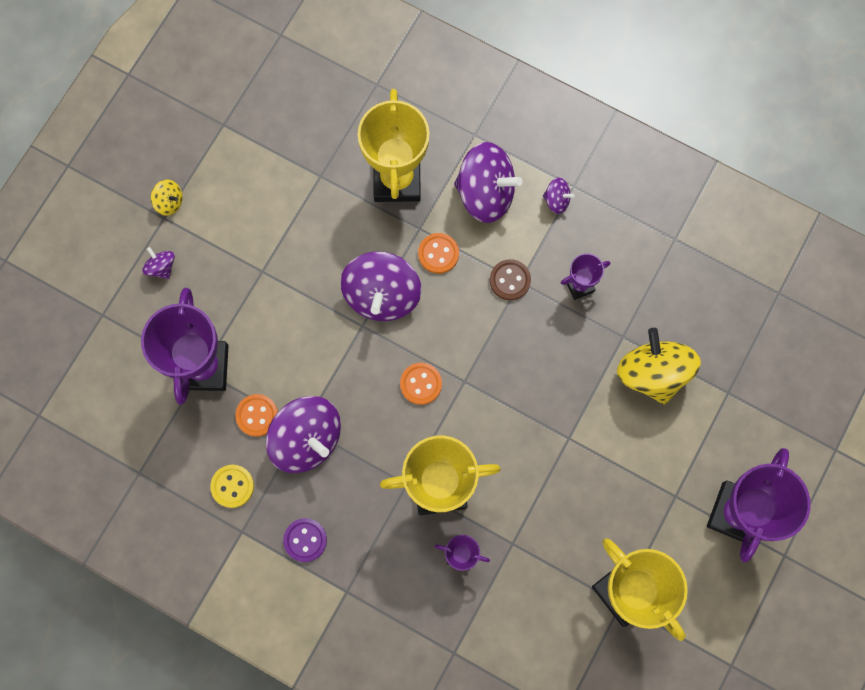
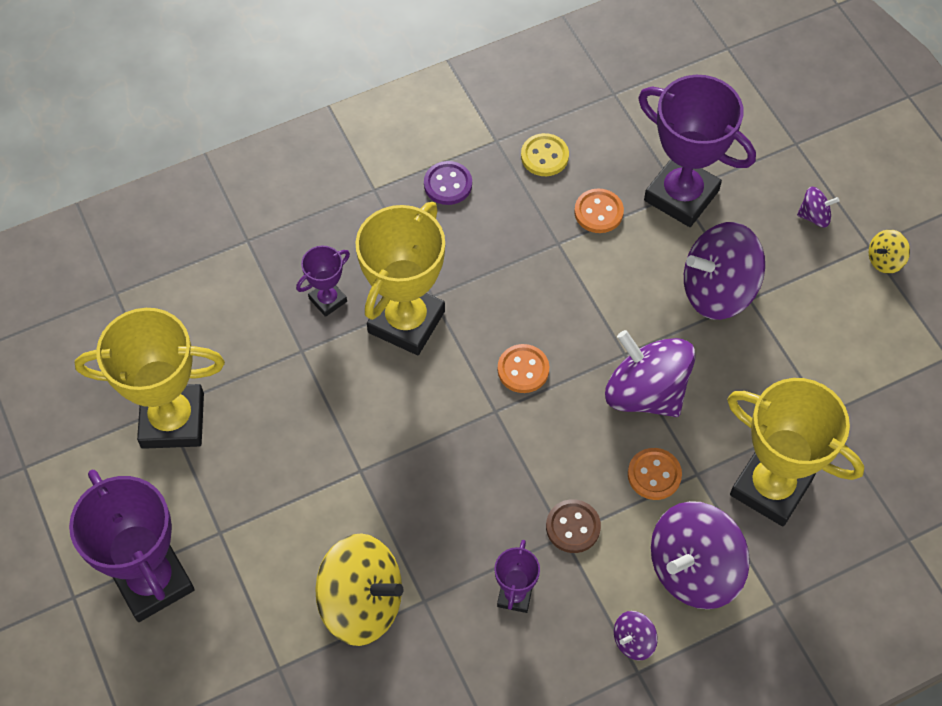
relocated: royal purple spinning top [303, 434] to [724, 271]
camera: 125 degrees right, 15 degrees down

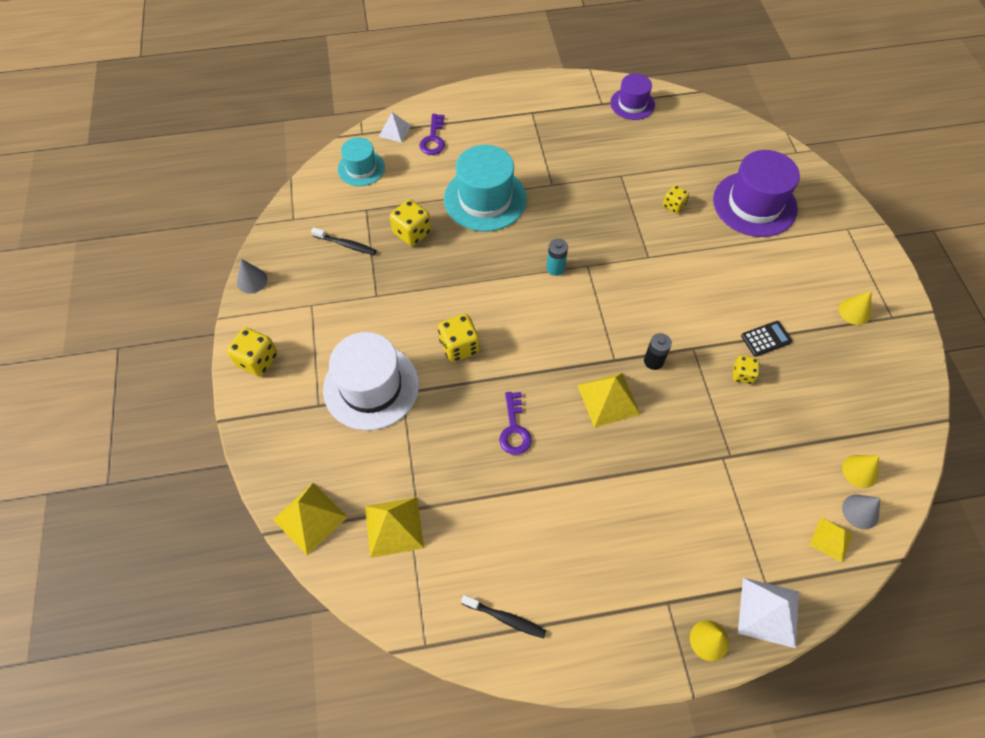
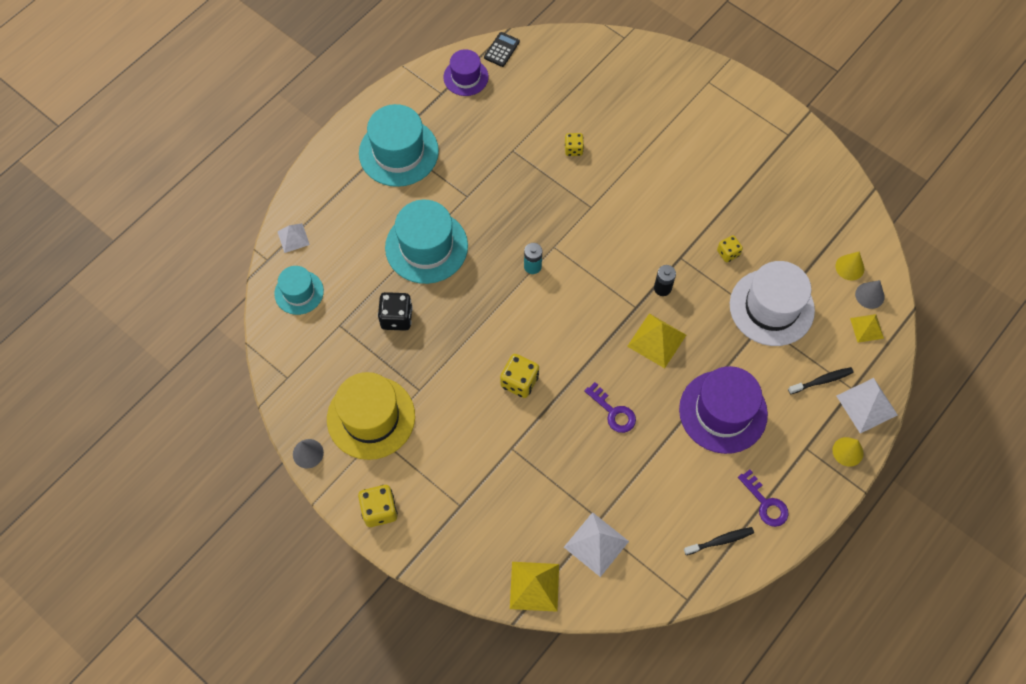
missing: golden solid cone [855, 308]
appeared: golden tall hat [371, 416]; teal tall hat [399, 145]
relocated: jet-black dental brush [343, 241] to [821, 380]; pure white tall hat [371, 381] to [772, 303]; royal purple latchkey [432, 134] to [763, 498]; royal purple tall hat [756, 193] to [723, 410]; jet-black calculator [766, 339] to [502, 49]
colour: golden pyramid shape [394, 527] to pure white pyramid shape [596, 544]; golden die [410, 222] to jet-black die [395, 311]
camera: 40 degrees left, 5 degrees up

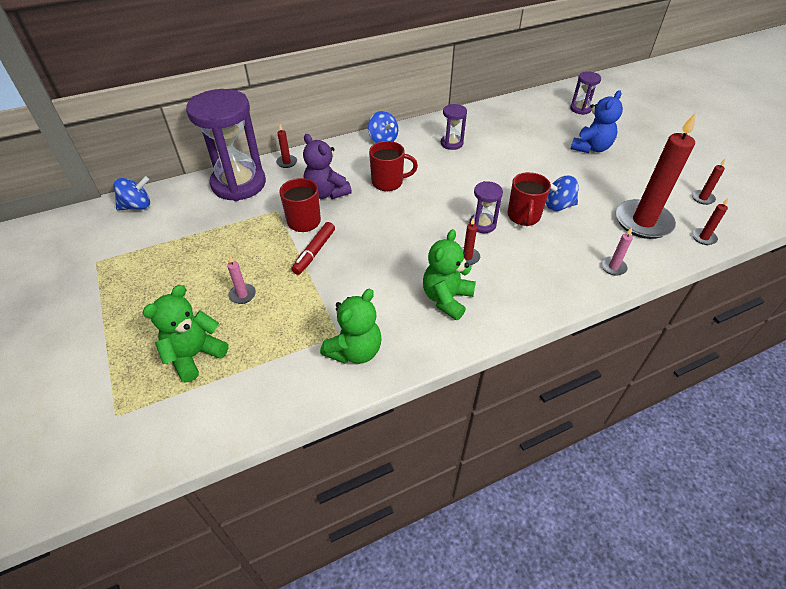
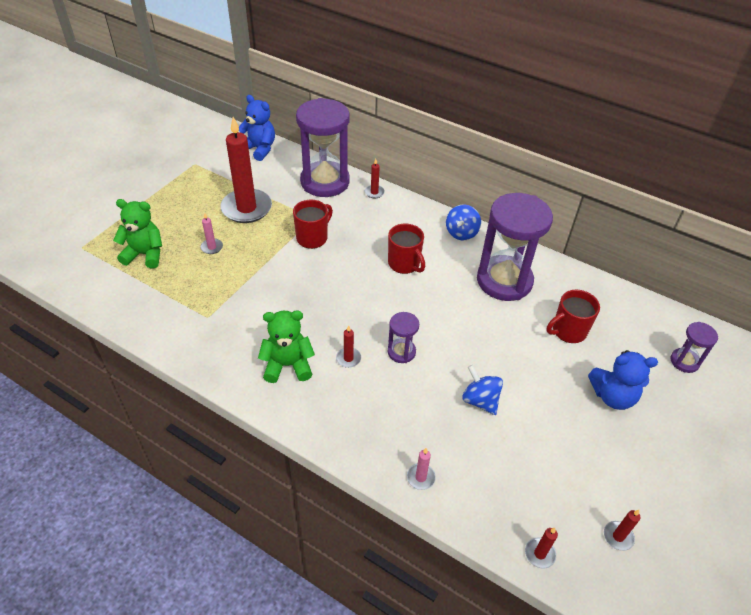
missing: scarlet felt pen [313, 248]; royal purple teddy bear [327, 166]; leaf-green teddy bear [350, 326]
relocated: scarlet tea mug [529, 199] to [573, 316]; scarlet pillar candle [655, 176] to [246, 170]
exchanged: royal blue spinning top [131, 193] to royal blue teddy bear [257, 128]
size: royal purple sandglass [454, 127] = [515, 247] x2.17
camera: 55 degrees right, 0 degrees up

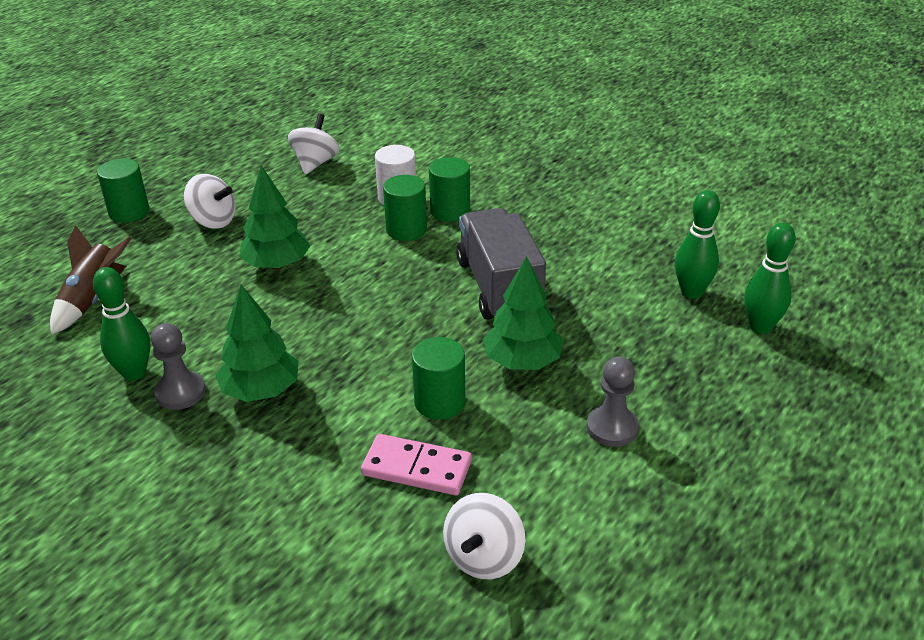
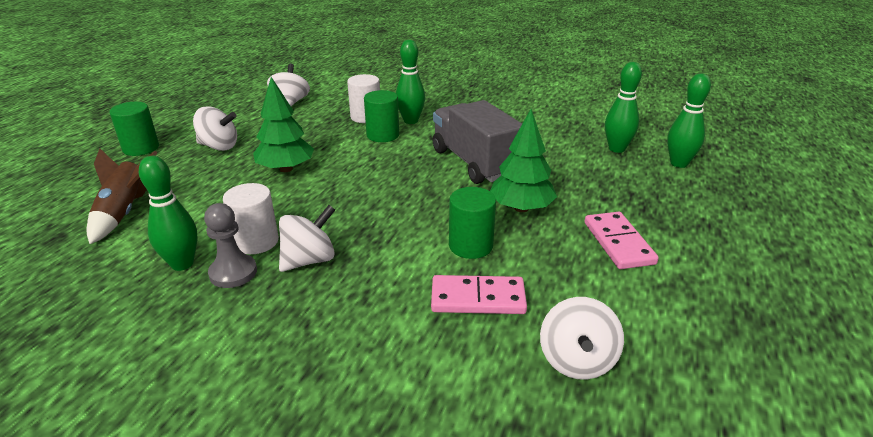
appeared: pure white cylinder [251, 218]
exchanged: leaf-green tree [257, 343] to pure white spinning top [307, 238]; leaf-green cylinder [449, 189] to leaf-green bowling pin [410, 82]; gray pawn [613, 402] to rosy domino piece [622, 240]
camera: 15 degrees left, 5 degrees down

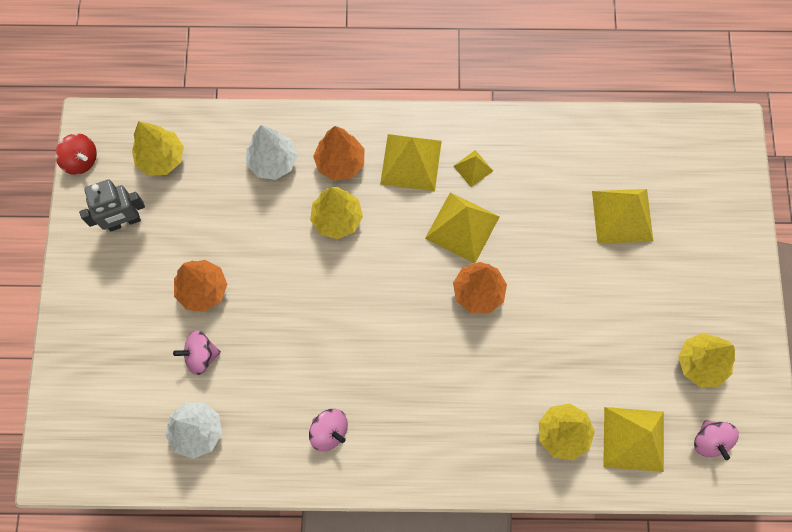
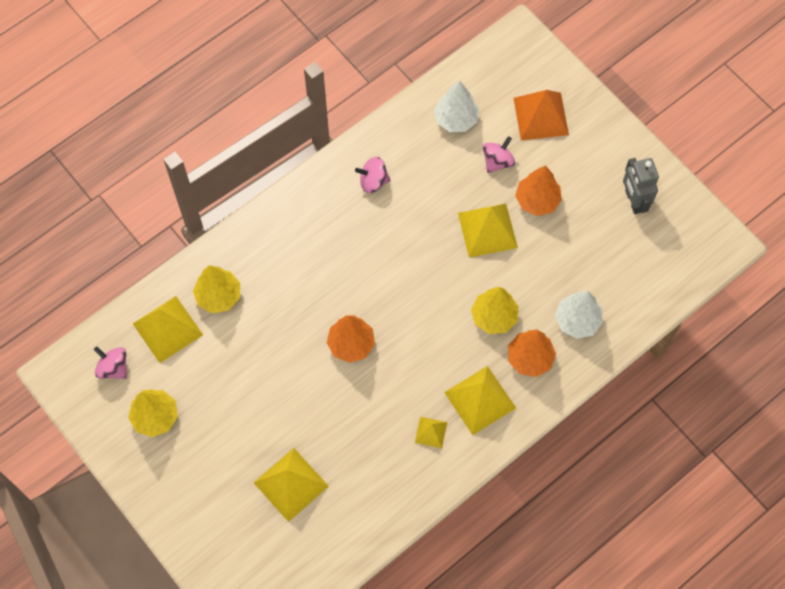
missing: scarlet spinning top [76, 154]; golden tree [158, 148]
appeared: bright orange pyramid shape [541, 115]
relocated: golden pyramid shape [462, 227] to [488, 231]
spun: gray robot figure [112, 205] = [641, 186] 45 degrees counterclockwise
camera: 140 degrees right, 5 degrees down

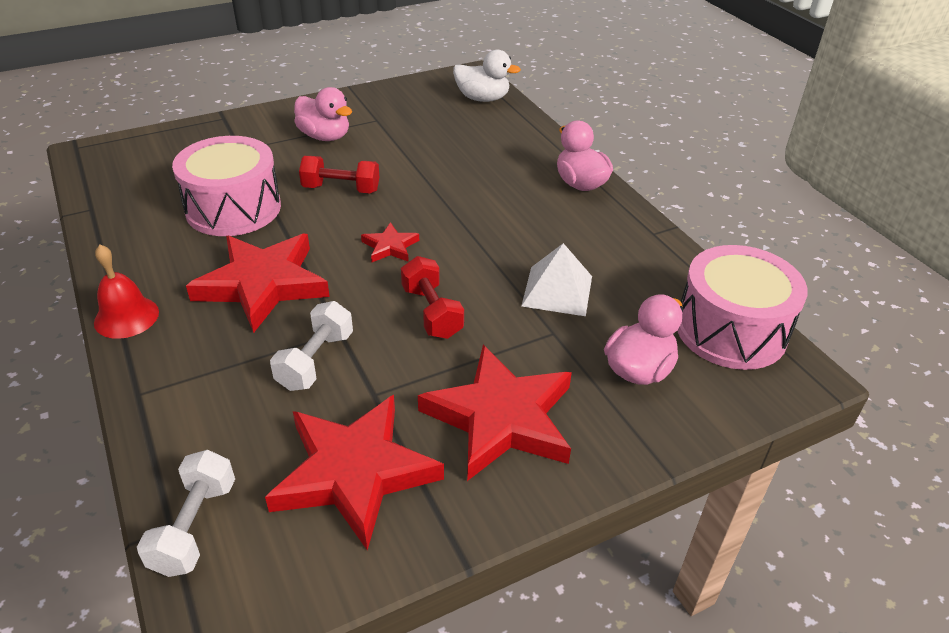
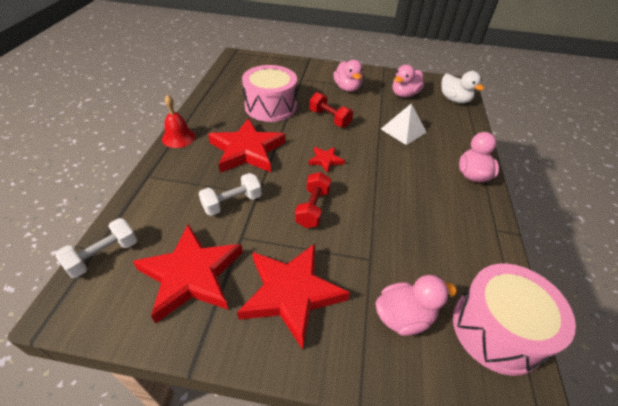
appeared: rosy toy duck [408, 81]
relocated: pure white pyramid shape [556, 279] to [404, 124]
camera: 35 degrees right, 5 degrees up

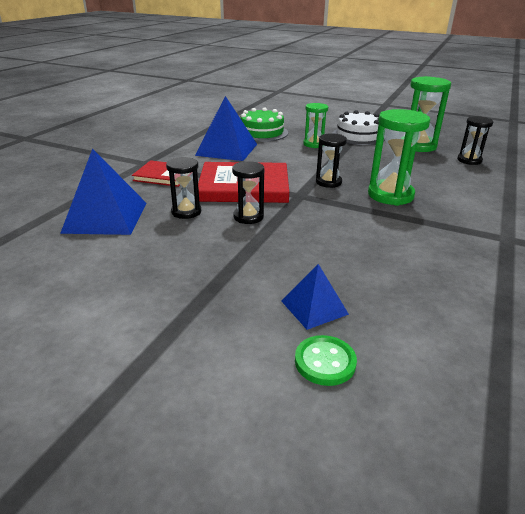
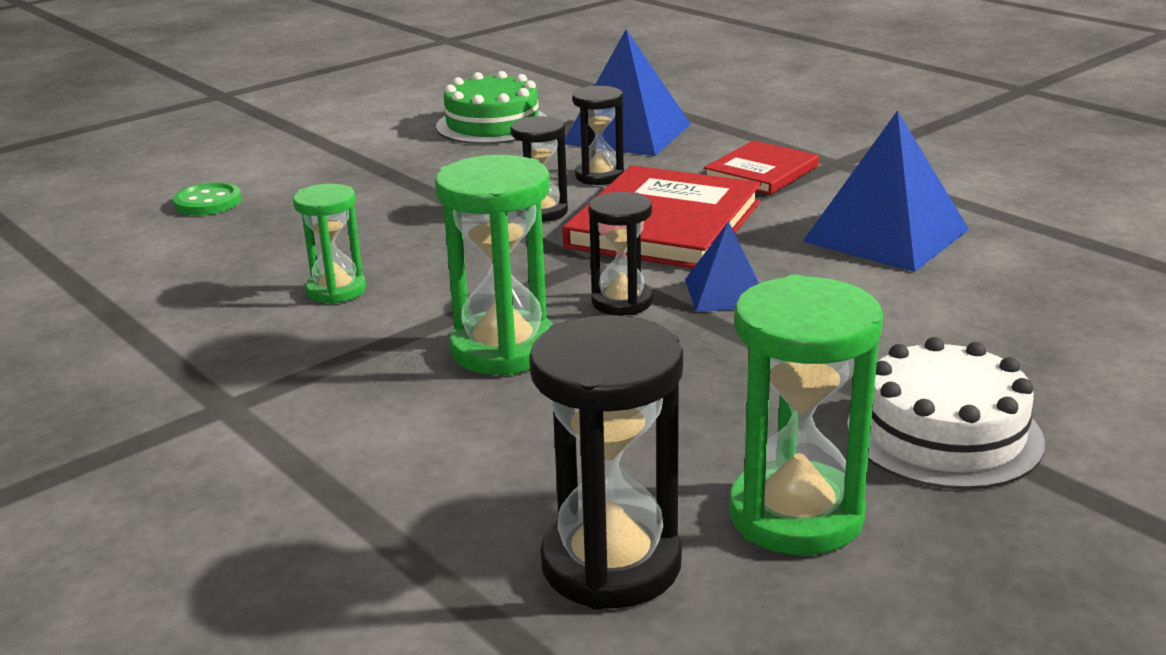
relocated: leaf-green cake [264, 124] to [491, 107]; royal blue pyramid shape [315, 297] to [722, 266]; leaf-green sandglass [315, 125] to [329, 244]
size: jet-black sandglass [475, 140] = [606, 462] x1.64
camera: 115 degrees right, 5 degrees down

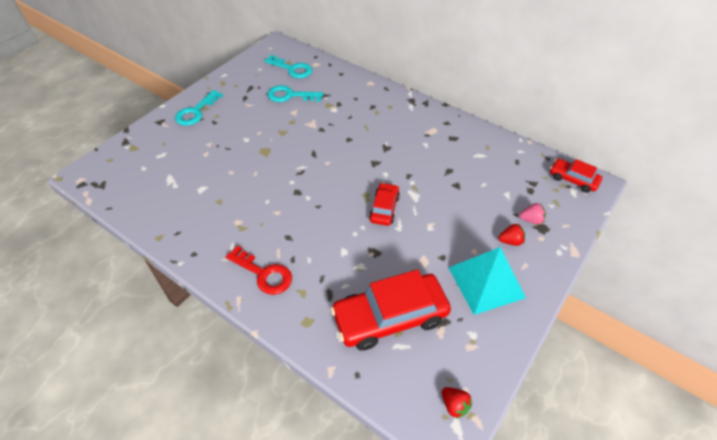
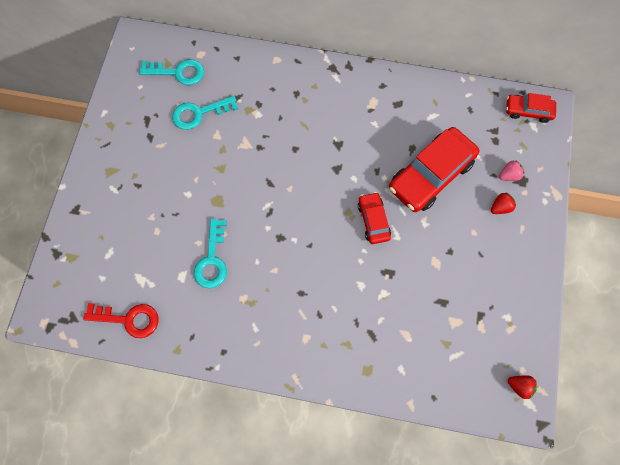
missing: teal pyramid shape [487, 281]
relocated: teal latchkey [199, 108] to [210, 253]; scarlet latchkey [259, 270] to [120, 320]; scarlet toy car [391, 310] to [434, 169]
camera: 25 degrees left, 20 degrees up

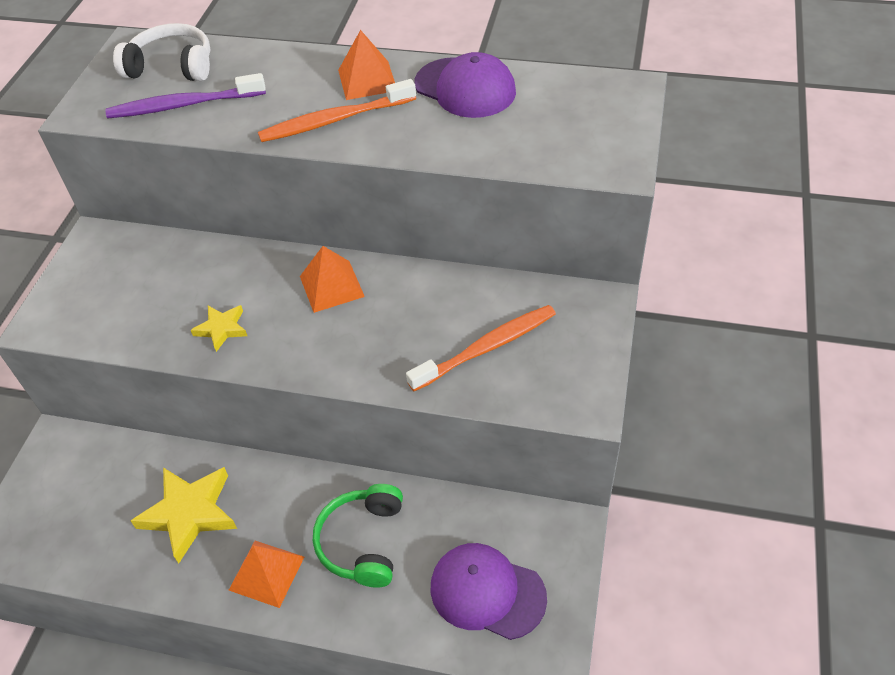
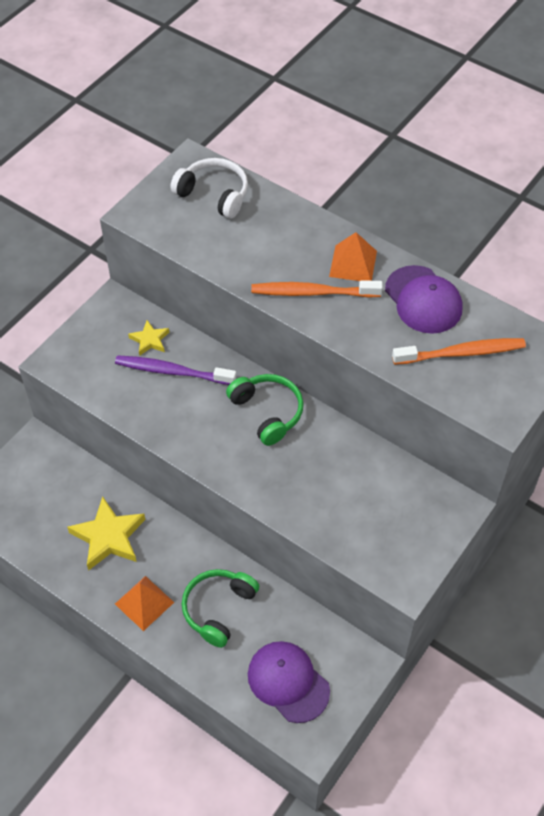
relocated: royal purple dental brush [185, 95] to [175, 370]; golden five-pointed star [219, 328] to [148, 338]; bright orange dental brush [481, 348] to [459, 351]
exchanged: bright orange pyramid shape [332, 279] to leaf-green headset [265, 410]
camera: 20 degrees right, 5 degrees up

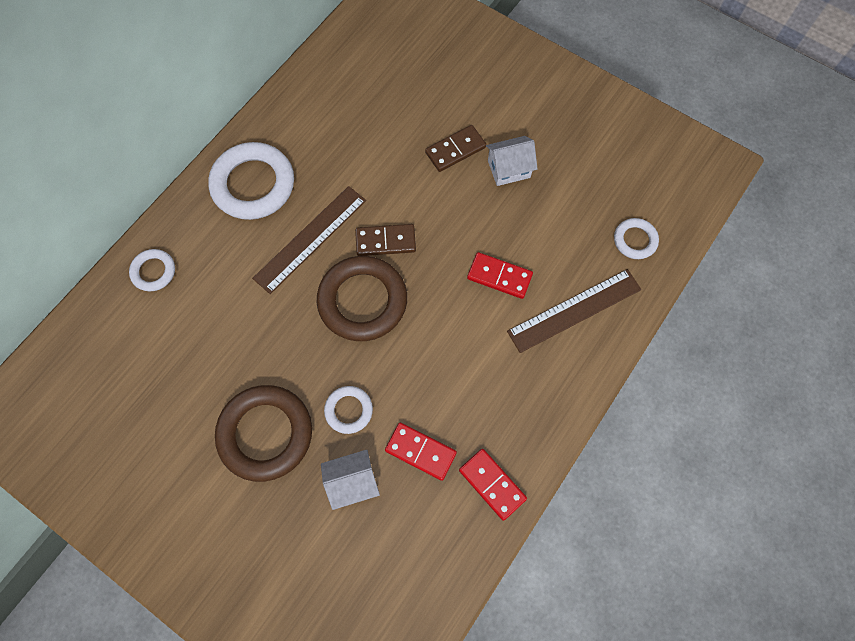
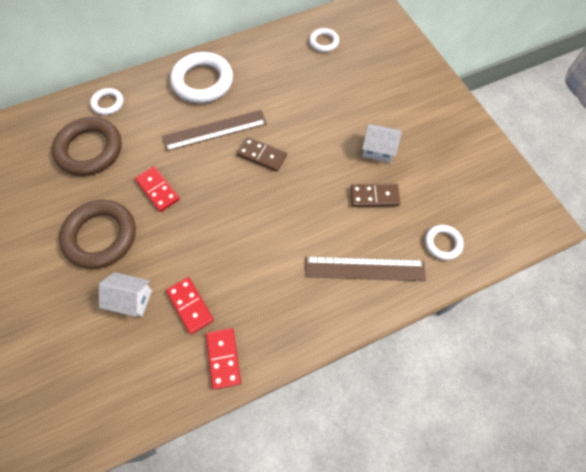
relocated: dark brown ring [362, 298] to [87, 146]; pure white ring [348, 410] to [324, 40]; dark brown domino piece [455, 148] to [375, 195]; scarlet domino piece [500, 275] to [157, 189]
camera: 30 degrees right, 5 degrees down

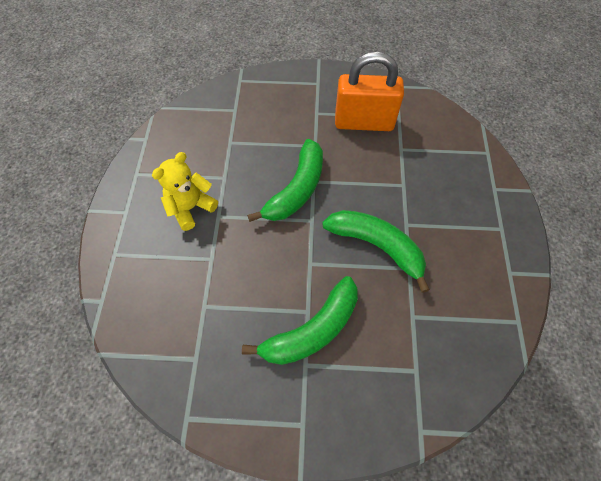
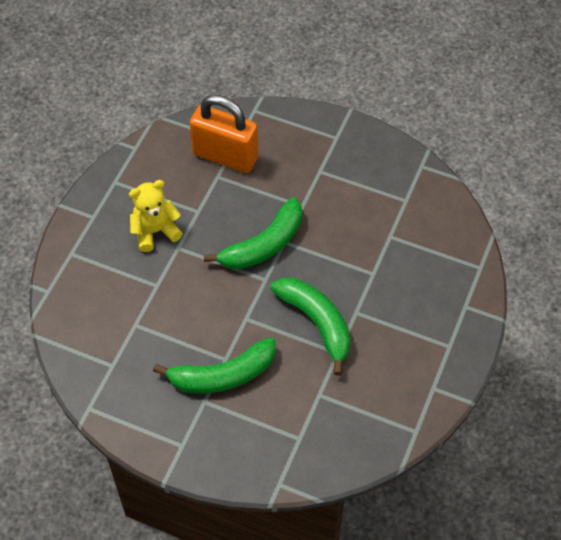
relocated: bright orange small lock [369, 91] to [224, 134]
camera: 20 degrees right, 5 degrees down

